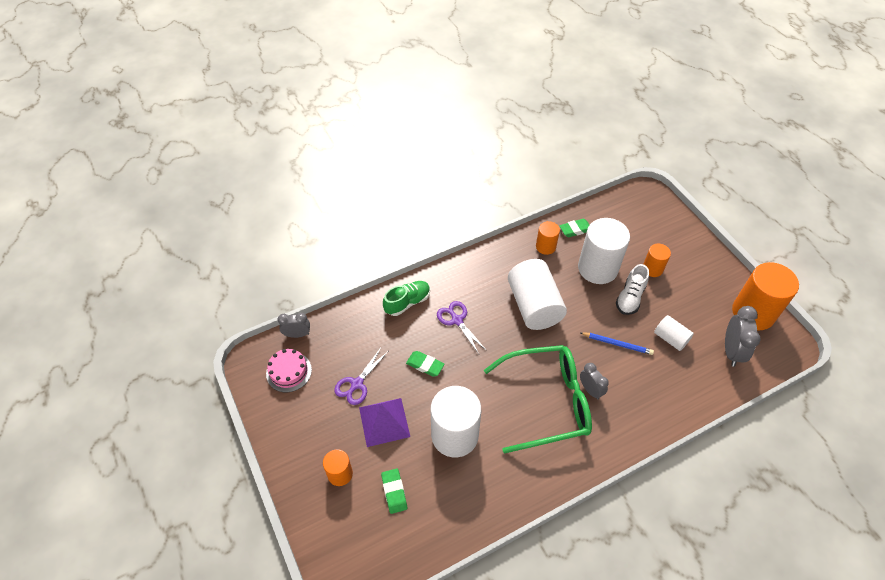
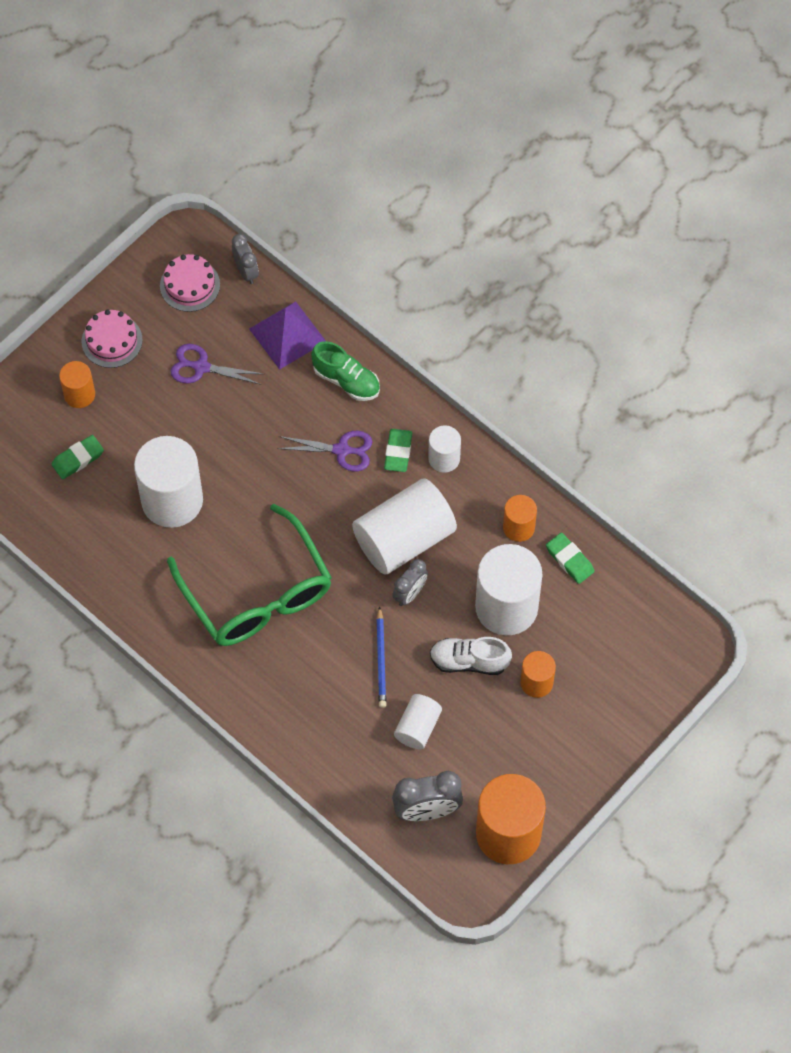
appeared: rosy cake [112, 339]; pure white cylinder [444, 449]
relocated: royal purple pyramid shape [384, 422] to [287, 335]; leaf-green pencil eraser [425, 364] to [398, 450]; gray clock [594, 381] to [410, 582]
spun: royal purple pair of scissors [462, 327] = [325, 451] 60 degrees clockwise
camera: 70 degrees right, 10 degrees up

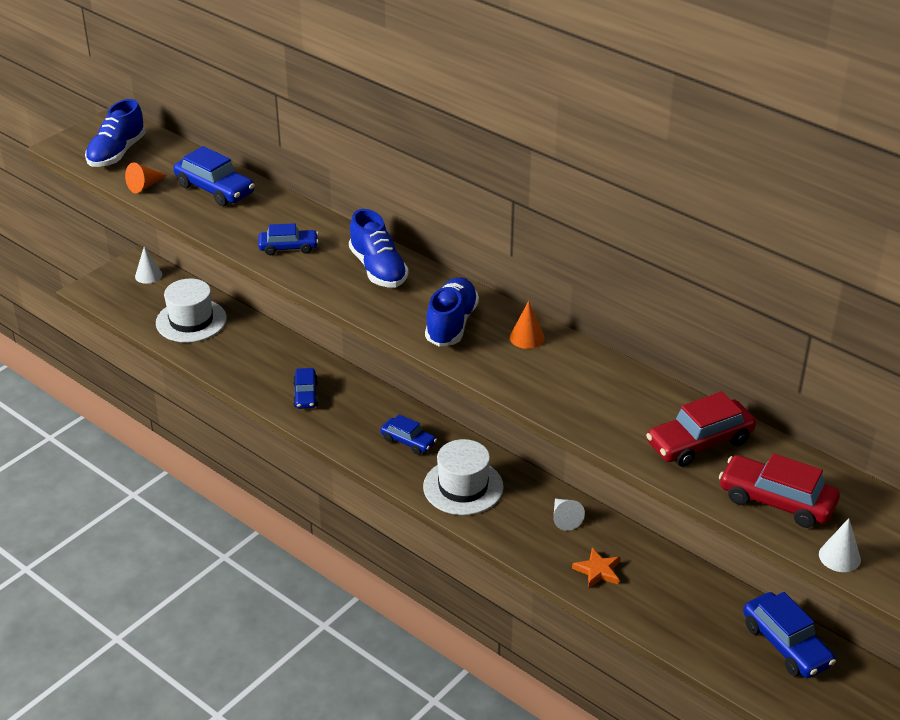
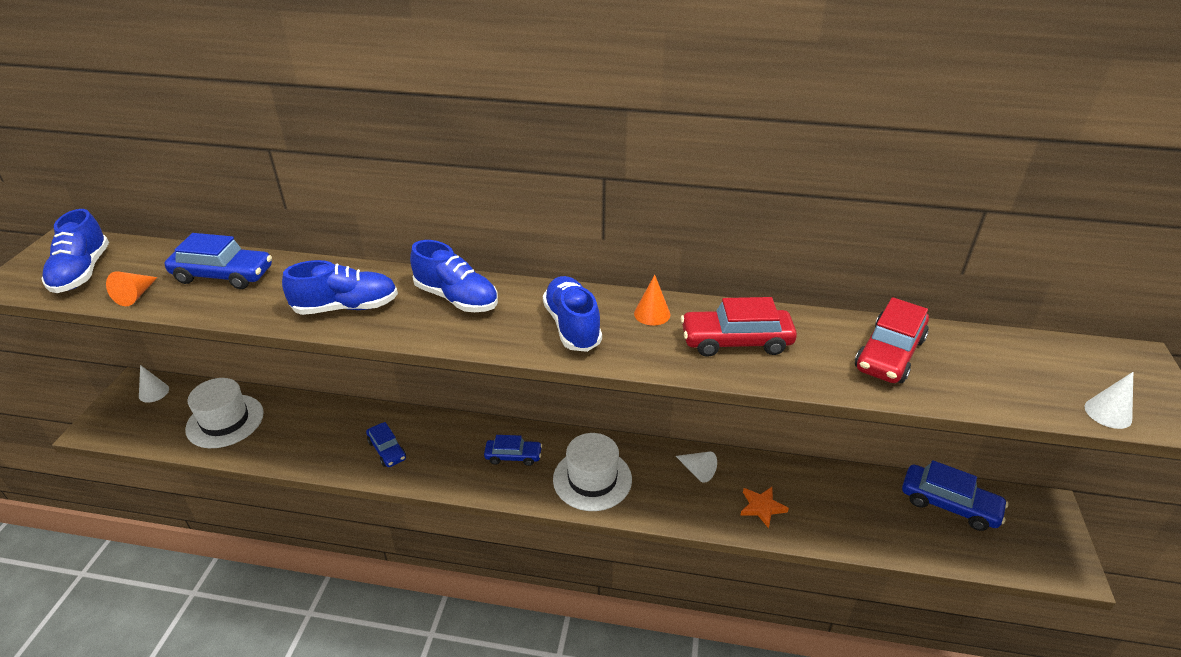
relocated: scarlet toy car [779, 490] to [739, 327]
exchanged: royal blue toy car [288, 239] to royal blue shoe [340, 287]
camera: 30 degrees left, 0 degrees up

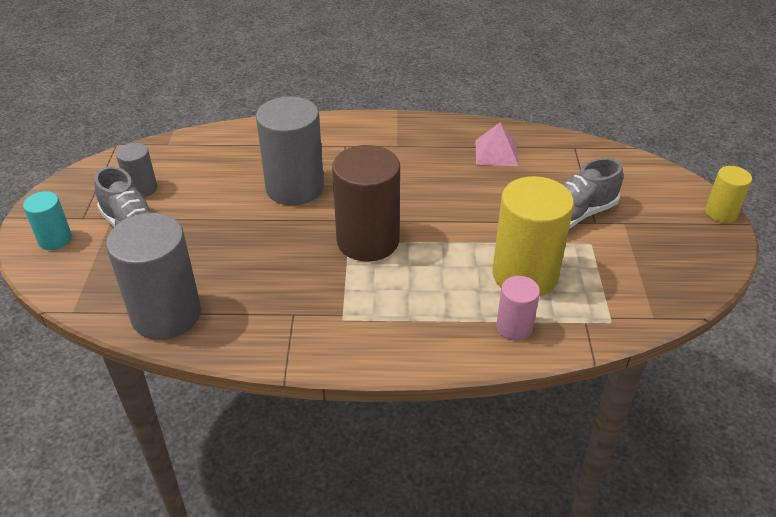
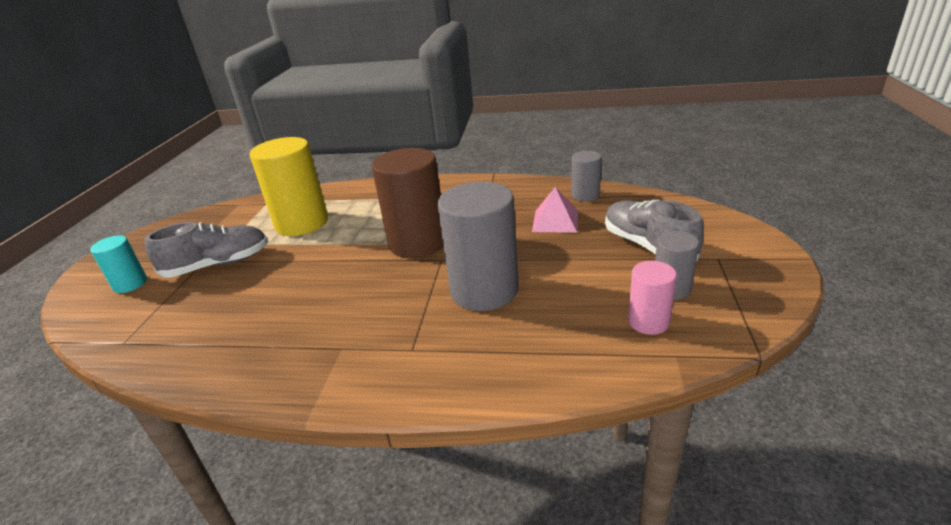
missing: golden cylinder [728, 194]
relocated: teal cylinder [47, 220] to [118, 264]; rosy pyramid shape [497, 144] to [555, 210]; rosy cylinder [518, 308] to [652, 298]
size: gray cylinder [153, 276] = [586, 176] x0.52
camera: 170 degrees left, 10 degrees down

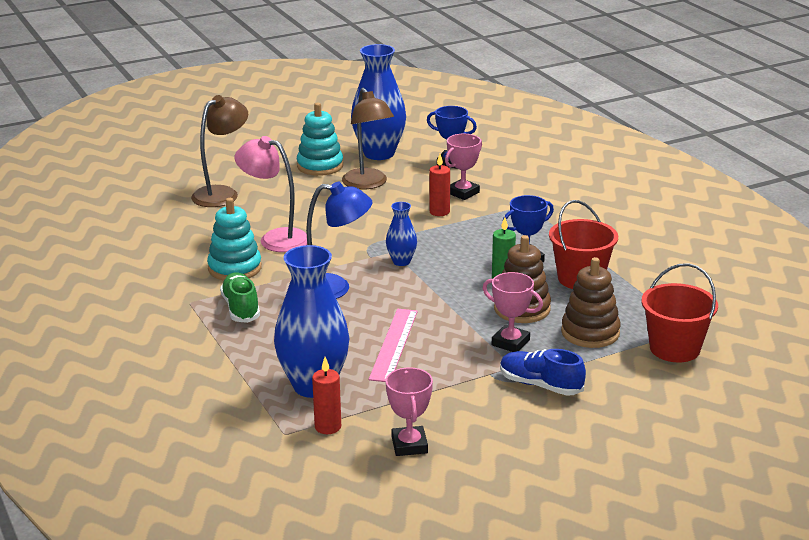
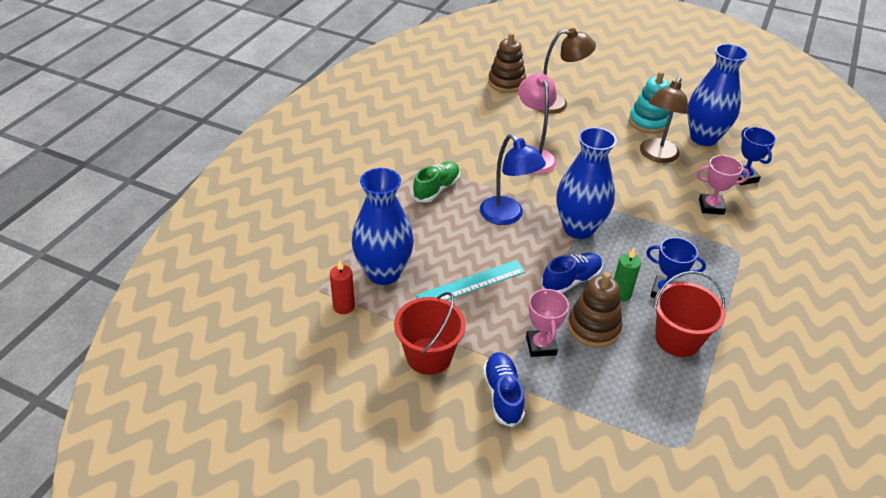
missing: teal ring stacker [234, 239]; rosy award cup [409, 411]; scarlet pillar candle [439, 185]
appeared: royal blue shoe [572, 273]
relocated: dark brown ring stacker [591, 302] to [507, 63]; scarlet bucket [679, 312] to [430, 333]
colour: rosy measuring stick [393, 345] to teal measuring stick [470, 280]
size: royal blue flower vase [401, 234] = [586, 183] x2.03
camera: 50 degrees right, 15 degrees up

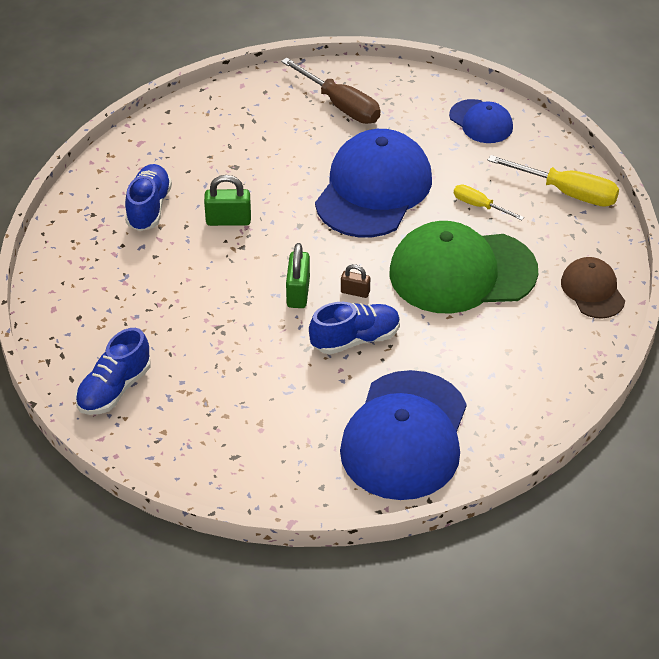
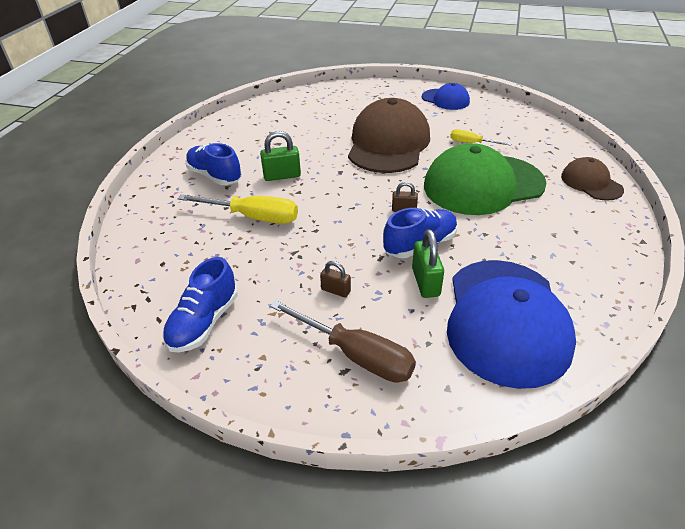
appeared: dark brown small lock [335, 279]
relocated: dark brown hand screwdriver [331, 91] to [343, 341]; leaf-green small lock [298, 275] to [428, 263]; golden hand screwdriver [553, 181] to [238, 209]
colour: royal blue peaked cap [373, 183] to dark brown peaked cap [389, 135]
spun: royal blue shoe [148, 197] = [214, 164] 45 degrees counterclockwise
camera: 10 degrees left, 5 degrees down

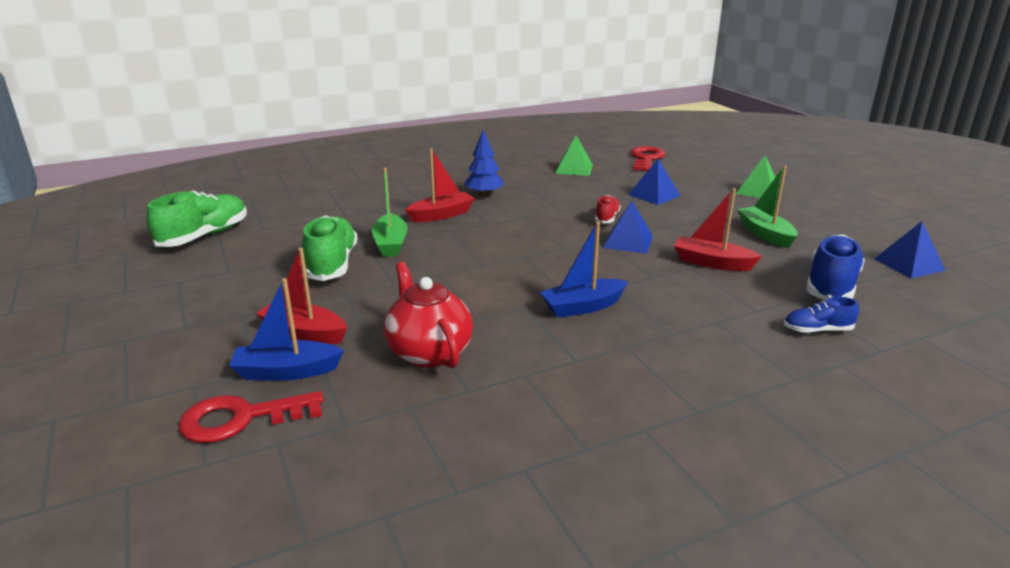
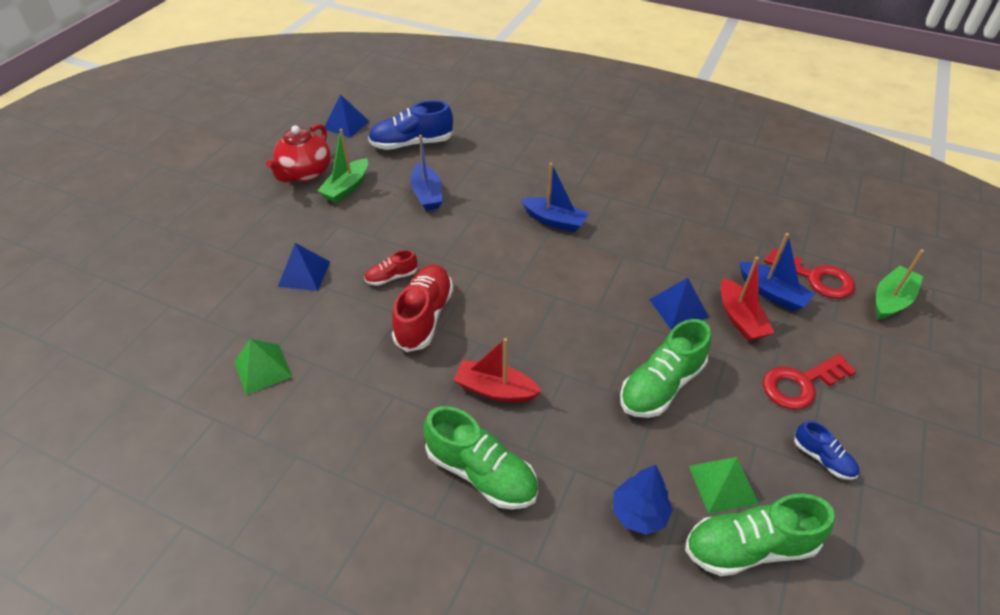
appeared: scarlet shoe [422, 308]; leaf-green shoe [481, 457]
relocated: leaf-green sailboat [389, 212] to [900, 284]; scarlet tea pot [428, 315] to [298, 153]; royal blue tree [483, 163] to [643, 500]; royal blue pyramid shape [628, 227] to [679, 304]; scarlet latchkey [648, 158] to [810, 382]; leaf-green pyramid shape [755, 176] to [724, 485]; royal blue shoe [821, 315] to [826, 450]
colour: scarlet sailboat [718, 229] to royal blue sailboat [426, 173]
camera: 130 degrees left, 20 degrees up

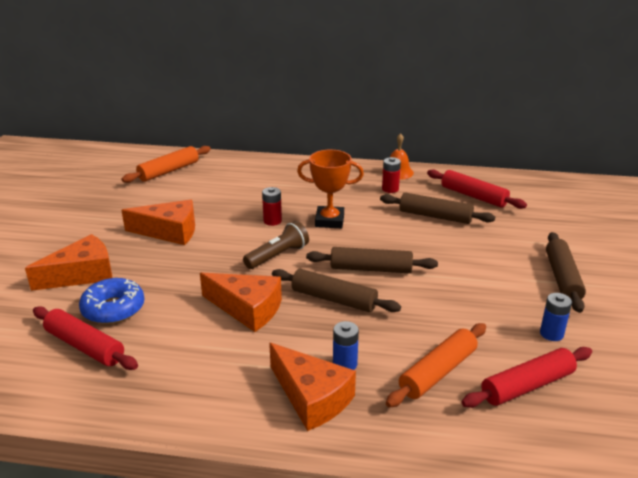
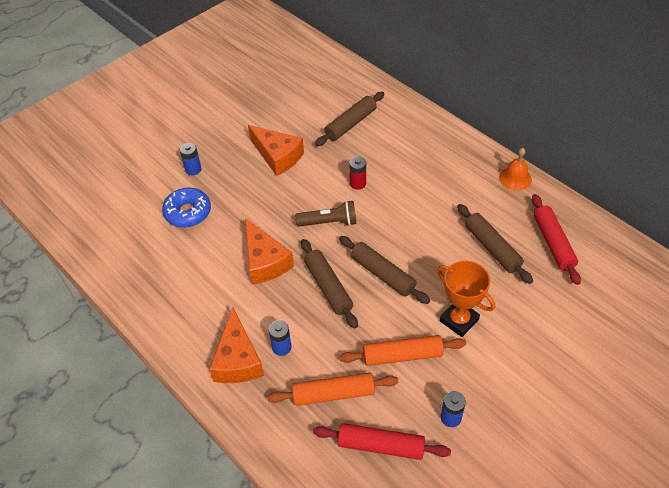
missing: scarlet pastry roller [85, 338]; scarlet battery [391, 175]
relocated: bright orange pastry roller [166, 164] to [403, 350]; bright orange award cup [330, 189] to [466, 299]; dark brown pastry roller [566, 272] to [349, 119]
exchanged: bright orange piece of cheese [68, 262] to royal blue battery [190, 159]
camera: 40 degrees right, 20 degrees up

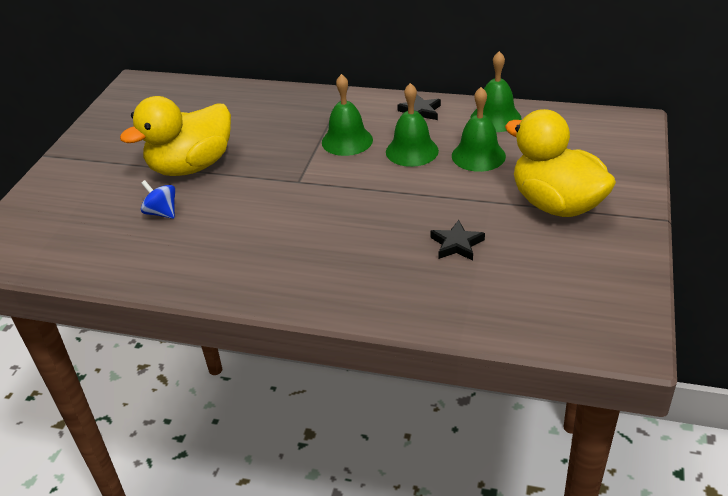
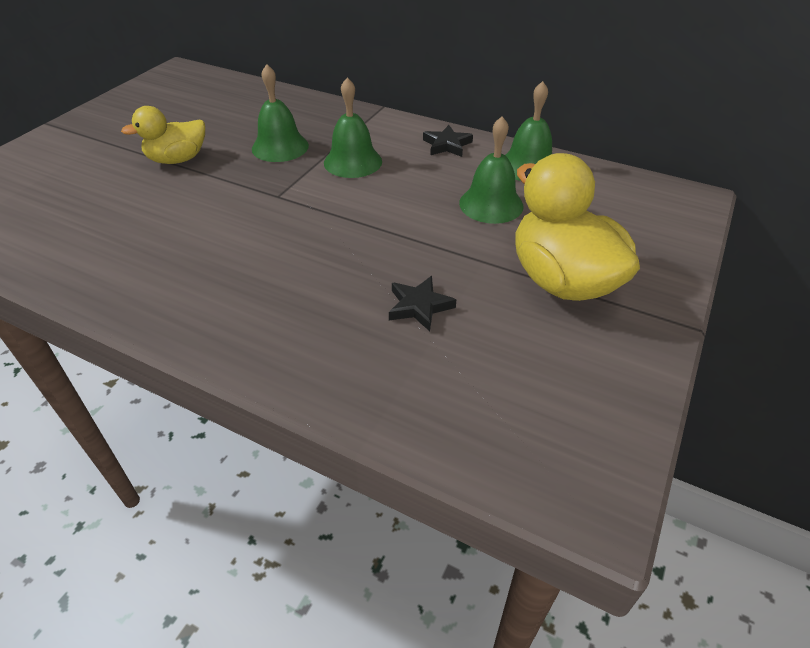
missing: royal blue spinning top [158, 199]
relocated: leaf-green hand bell [412, 125] to [280, 113]
size: golden toy duck [175, 136] = [163, 135] x0.61
camera: 10 degrees right, 5 degrees up

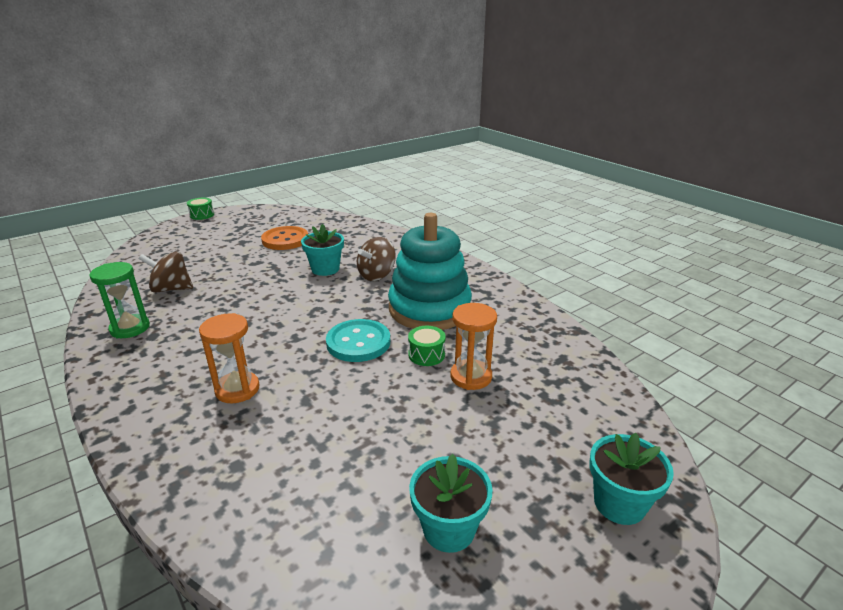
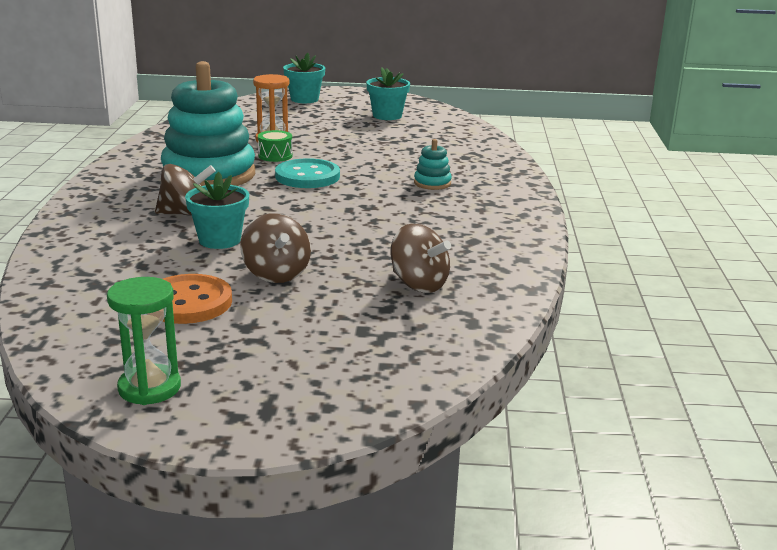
missing: leaf-green drum [200, 209]
appeared: dark brown spinning top [275, 248]
relocated: leaf-green sandglass [119, 300] to [144, 341]
exchanged: bright orange sandglass [229, 358] to teal ring stacker [433, 164]
camera: 140 degrees left, 5 degrees down

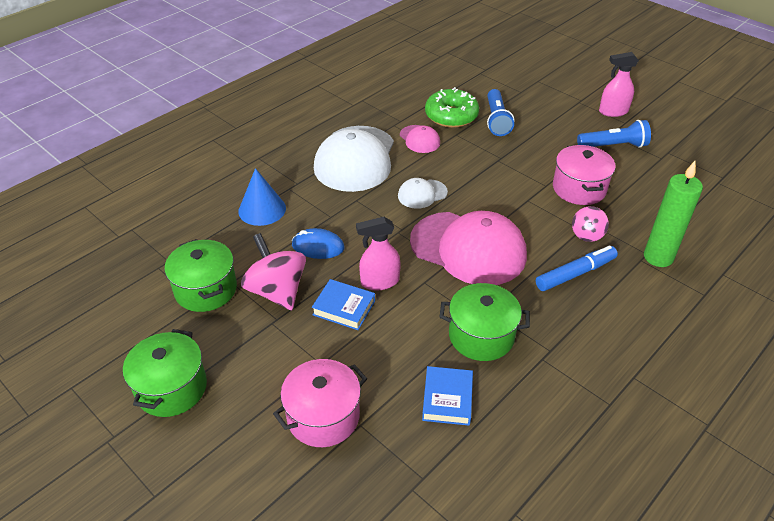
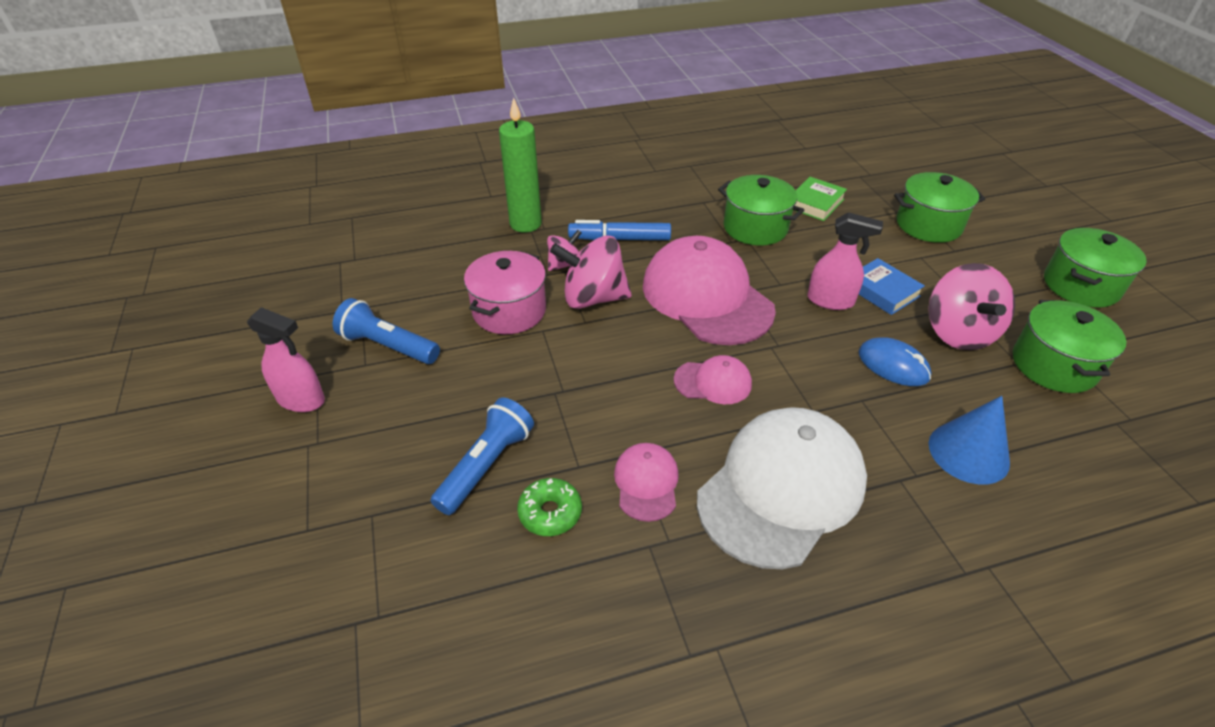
appeared: rosy spinning top [591, 272]
colour: rosy pot [320, 403] to leaf-green pot [939, 207]; pure white peaked cap [423, 193] to rosy peaked cap [713, 379]; royal blue book [447, 396] to leaf-green book [820, 199]
size: leaf-green doughnut [452, 107] = [549, 507] x0.59
camera: 150 degrees left, 0 degrees up

